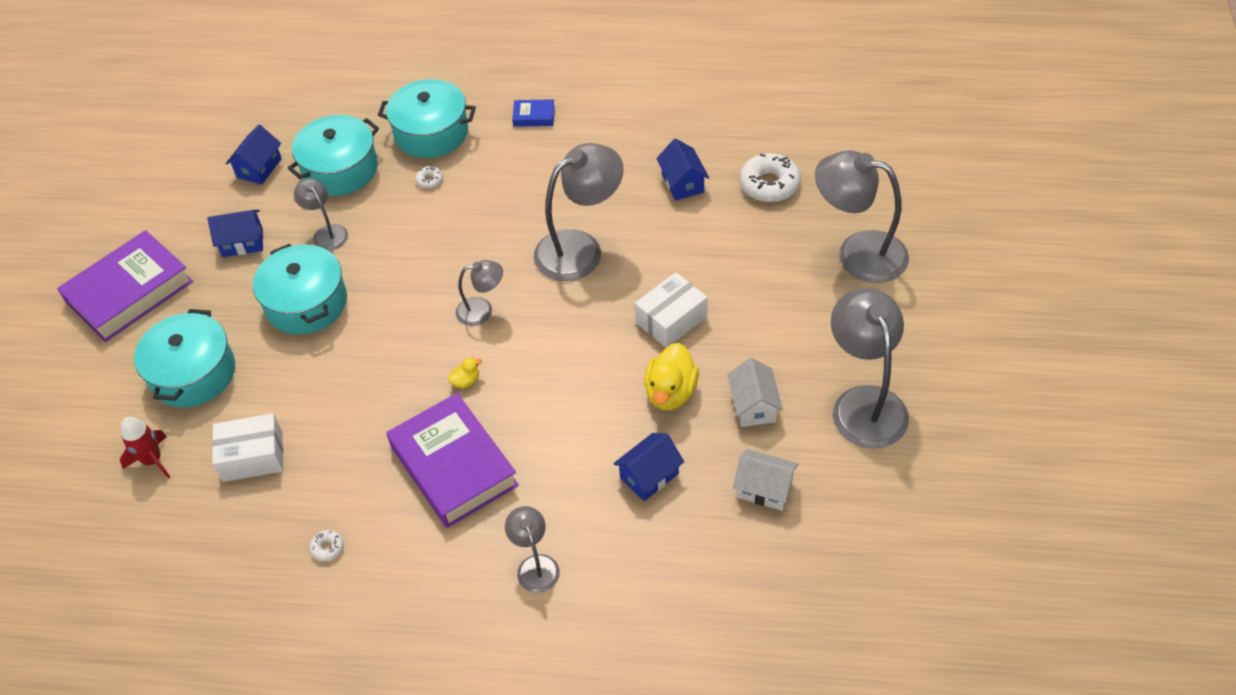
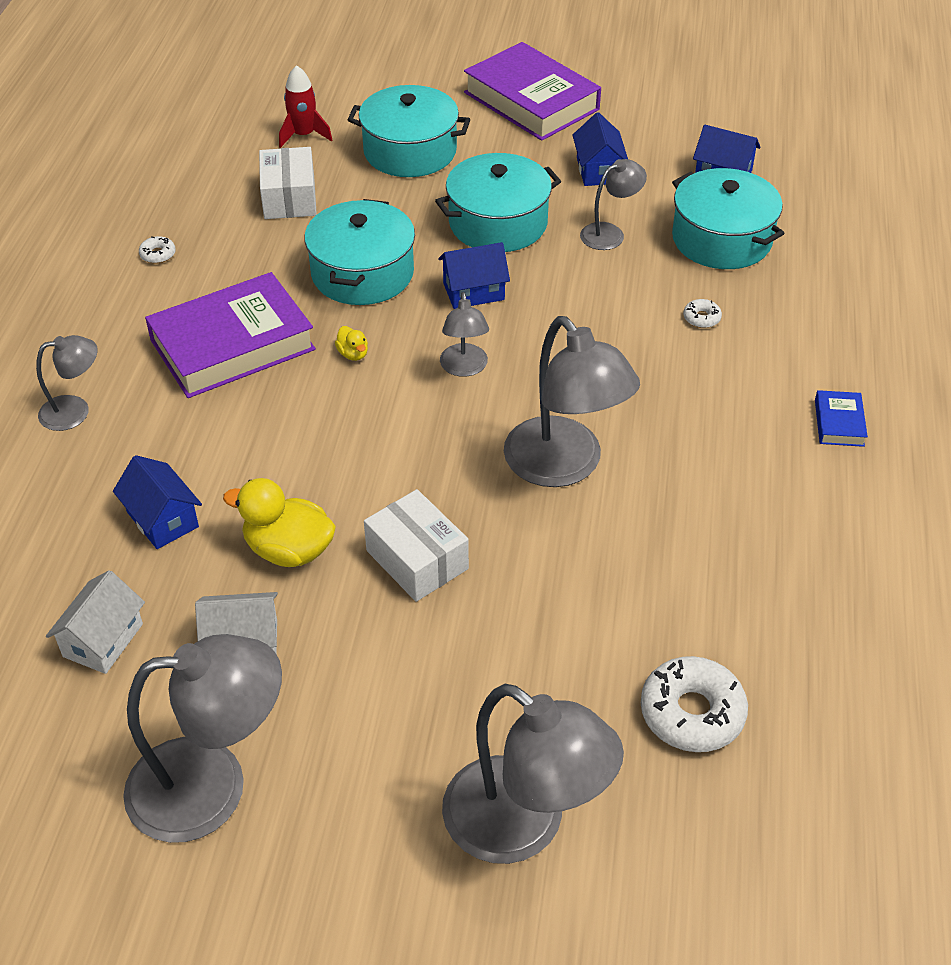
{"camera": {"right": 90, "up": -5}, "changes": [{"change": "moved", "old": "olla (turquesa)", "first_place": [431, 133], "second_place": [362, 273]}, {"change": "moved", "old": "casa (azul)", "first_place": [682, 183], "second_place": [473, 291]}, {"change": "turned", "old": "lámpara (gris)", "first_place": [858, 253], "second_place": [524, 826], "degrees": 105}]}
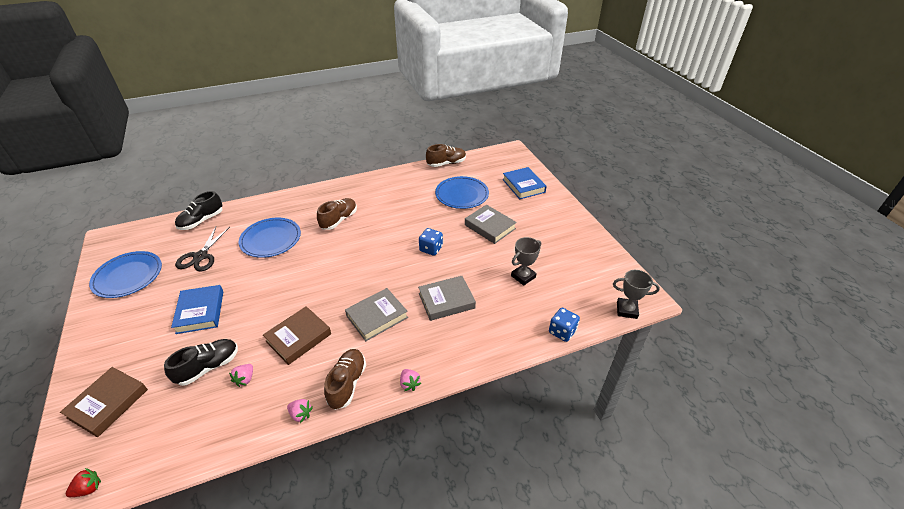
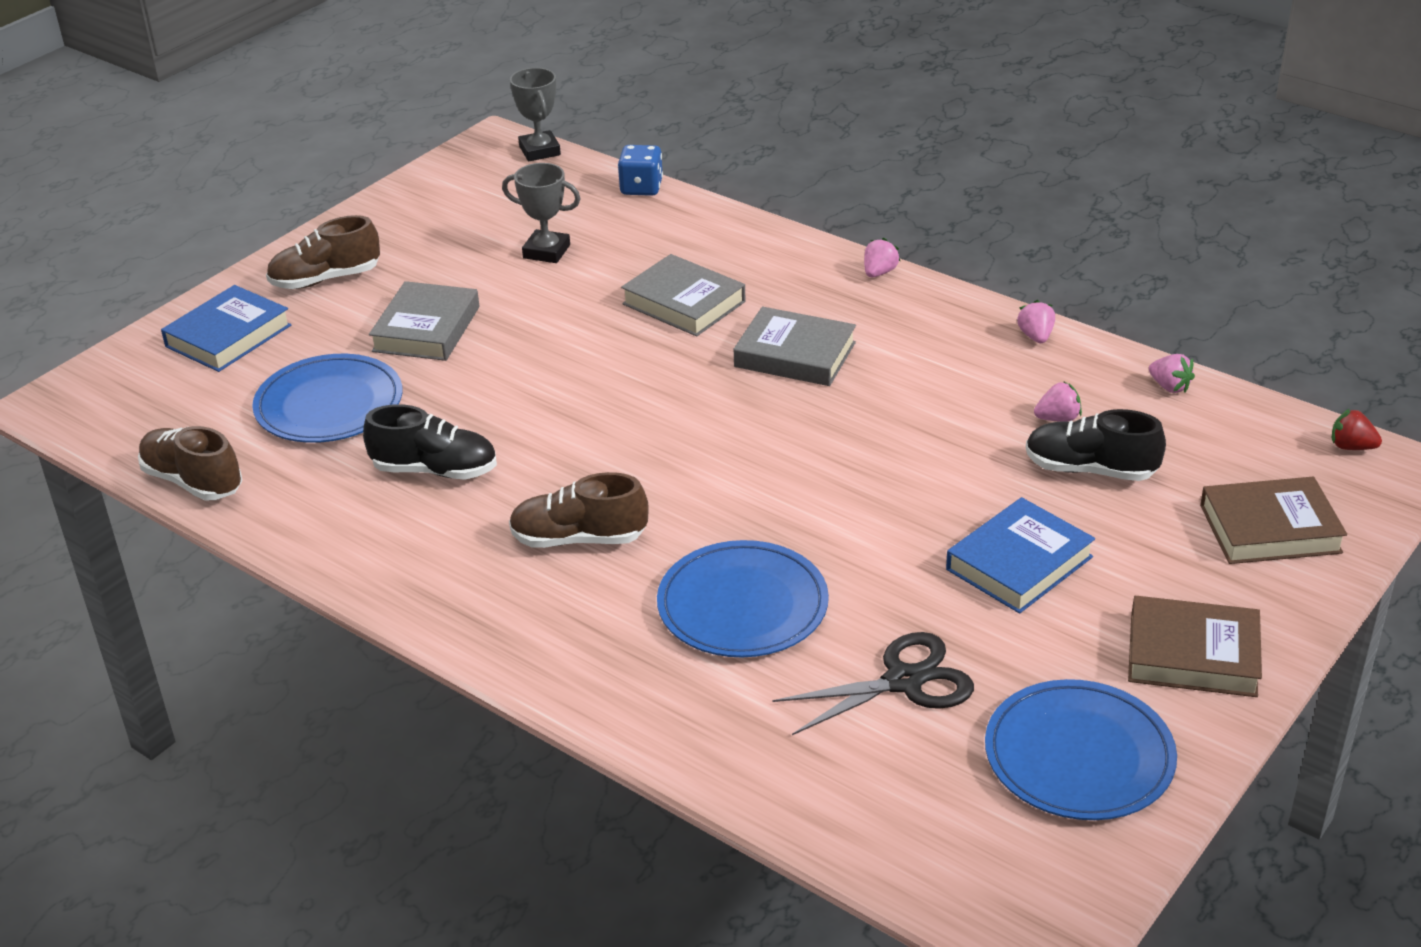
{"camera": {"right": -120, "up": -5}, "changes": [{"change": "moved", "old": "zapato (marrón)", "first_place": [347, 383], "second_place": [325, 279]}, {"change": "moved", "old": "zapato (negro)", "first_place": [201, 221], "second_place": [435, 470]}, {"change": "moved", "old": "libro (marrón)", "first_place": [298, 337], "second_place": [1192, 655]}, {"change": "added", "new": "fresa (rosa)", "second_place": [1169, 387]}, {"change": "removed", "old": "dado (azul)", "first_place": [431, 249]}]}
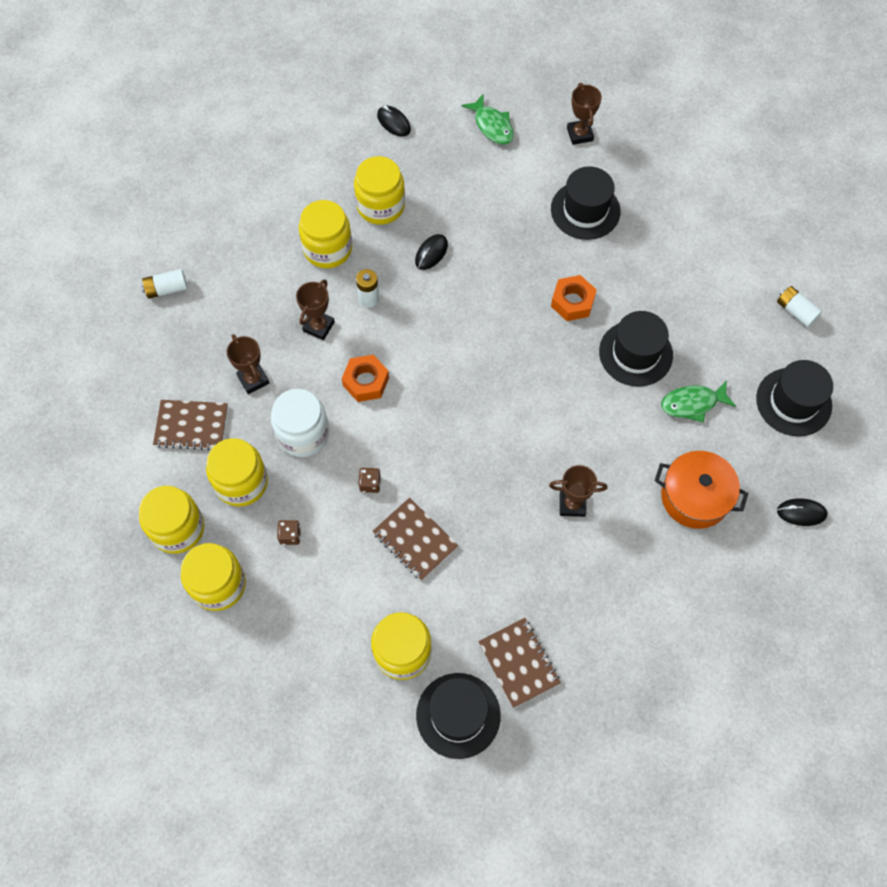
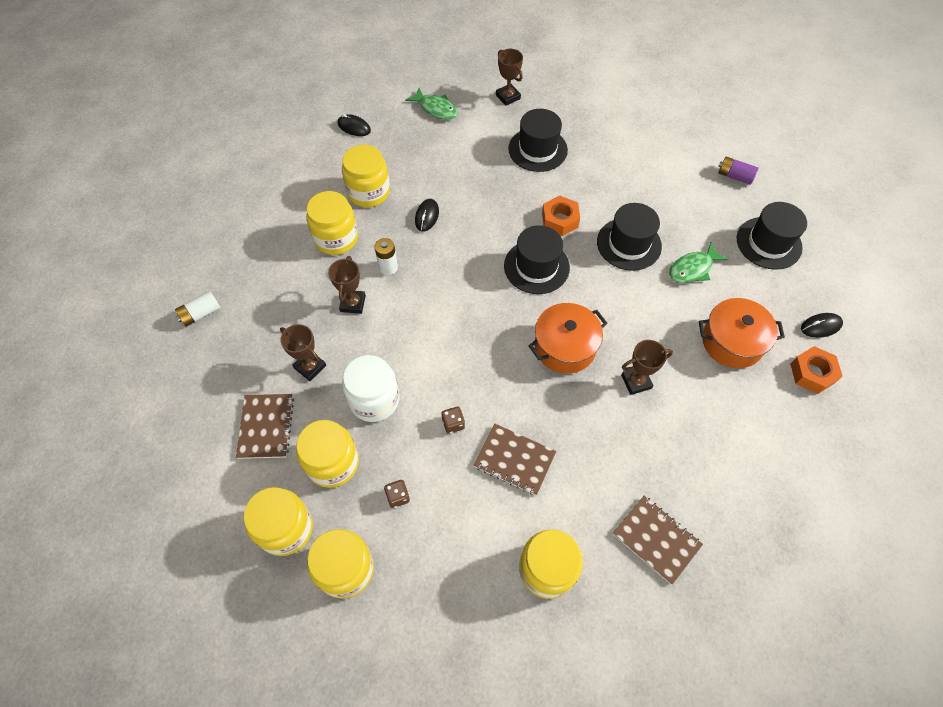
{"camera": {"right": -20, "up": -5}, "changes": [{"change": "turned", "old": "cuaderno (marrón)", "first_place": [191, 426], "second_place": [266, 427], "degrees": -75}, {"change": "moved", "old": "sombrero (negro)", "first_place": [458, 715], "second_place": [536, 267]}, {"change": "added", "new": "olla (naranja)", "second_place": [565, 347]}, {"change": "recoloured", "old": "pila (blanco)", "new": "pila (morado)", "first_place": [796, 311], "second_place": [734, 176]}, {"change": "moved", "old": "tuerca (naranja)", "first_place": [366, 382], "second_place": [812, 373]}]}
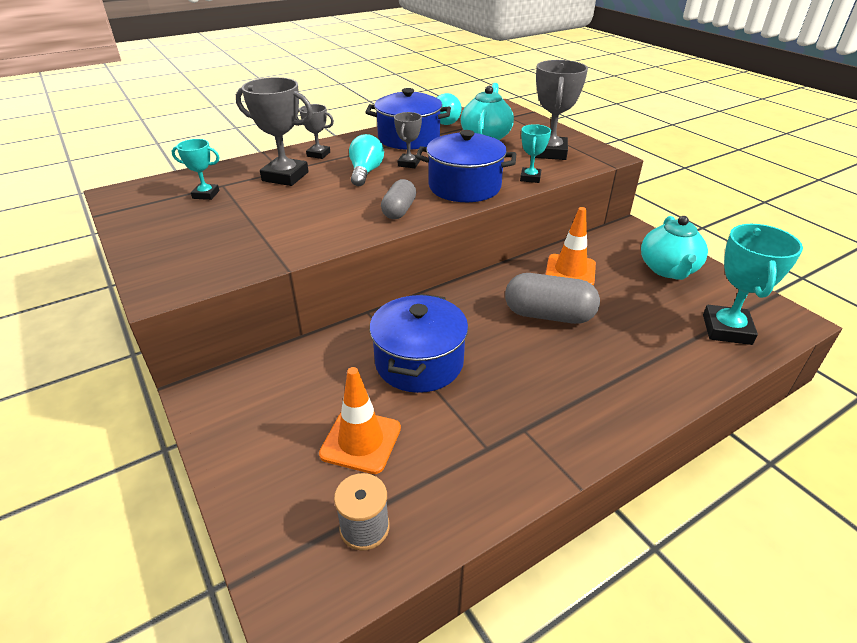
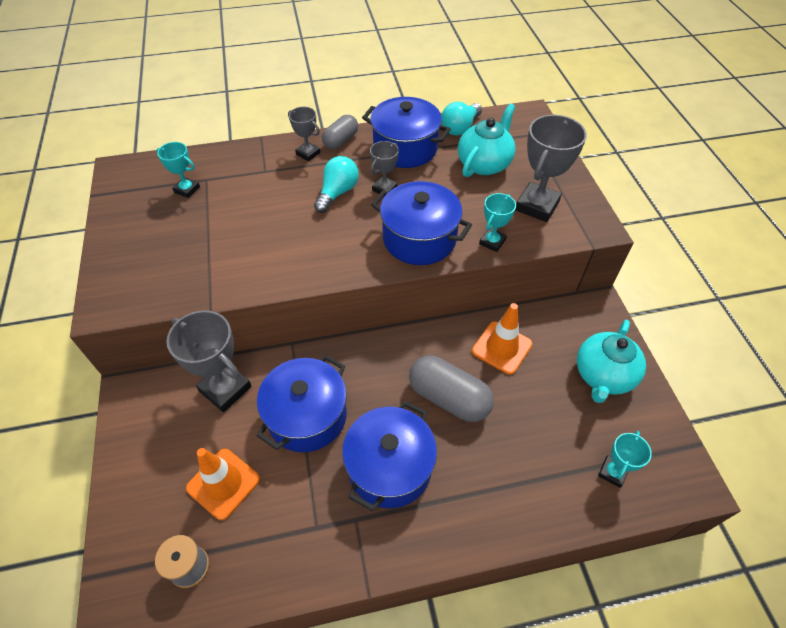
{"camera": {"right": 20, "up": 15}, "changes": [{"change": "moved", "old": "trofeo (gris)", "first_place": [285, 176], "second_place": [225, 389]}, {"change": "moved", "old": "cápsula (gris)", "first_place": [399, 210], "second_place": [341, 140]}, {"change": "added", "new": "olla (azul)", "second_place": [389, 467]}, {"change": "resized", "old": "trofeo (turquesa)", "first_place": [726, 329], "second_place": [612, 472], "factor": 0.56}]}
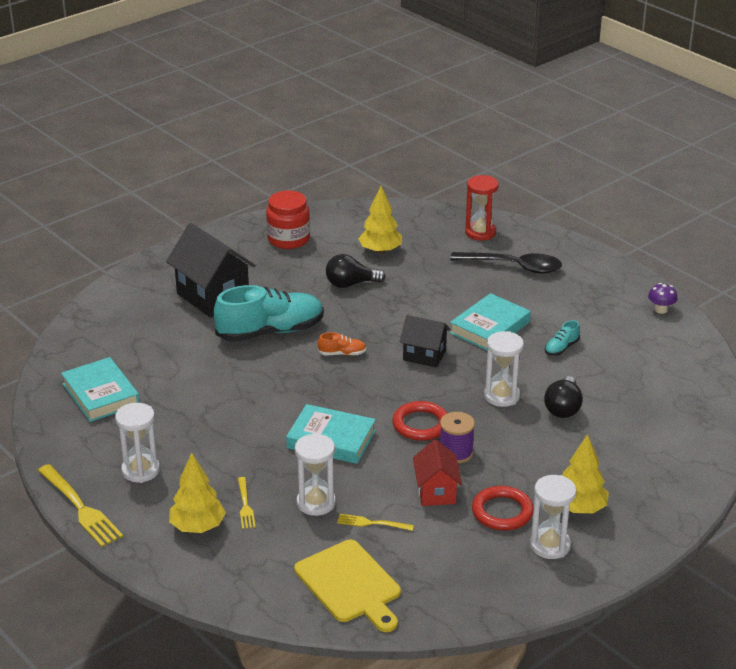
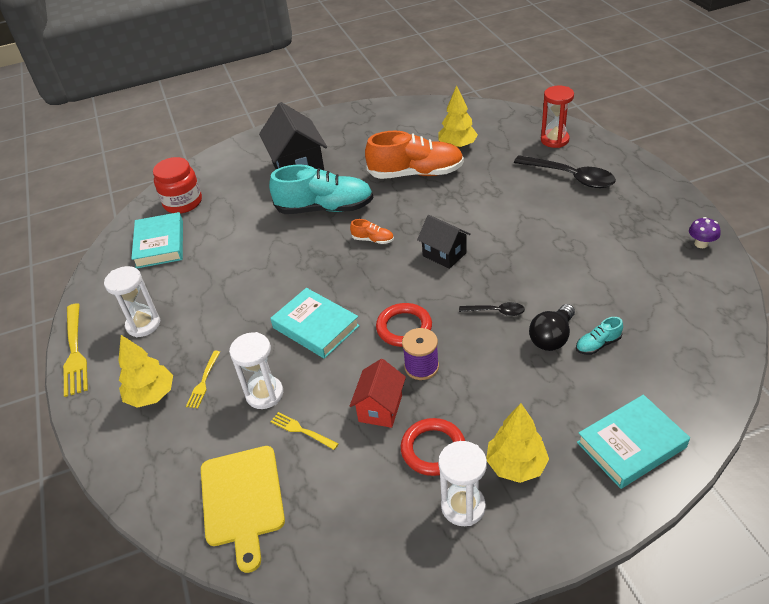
{"camera": {"right": 25, "up": 10}, "changes": [{"change": "moved", "old": "tarro (rojo)", "first_place": [288, 239], "second_place": [183, 203]}, {"change": "replaced", "old": "bombilla (negro)", "new": "zapato (naranja)", "first_place": [350, 284], "second_place": [416, 173]}, {"change": "replaced", "old": "reloj de arena (blanco)", "new": "cuchara (negro)", "first_place": [501, 396], "second_place": [496, 311]}, {"change": "moved", "old": "zapato (turquesa)", "first_place": [561, 348], "second_place": [598, 344]}, {"change": "moved", "old": "libro (turquesa)", "first_place": [490, 327], "second_place": [631, 445]}]}
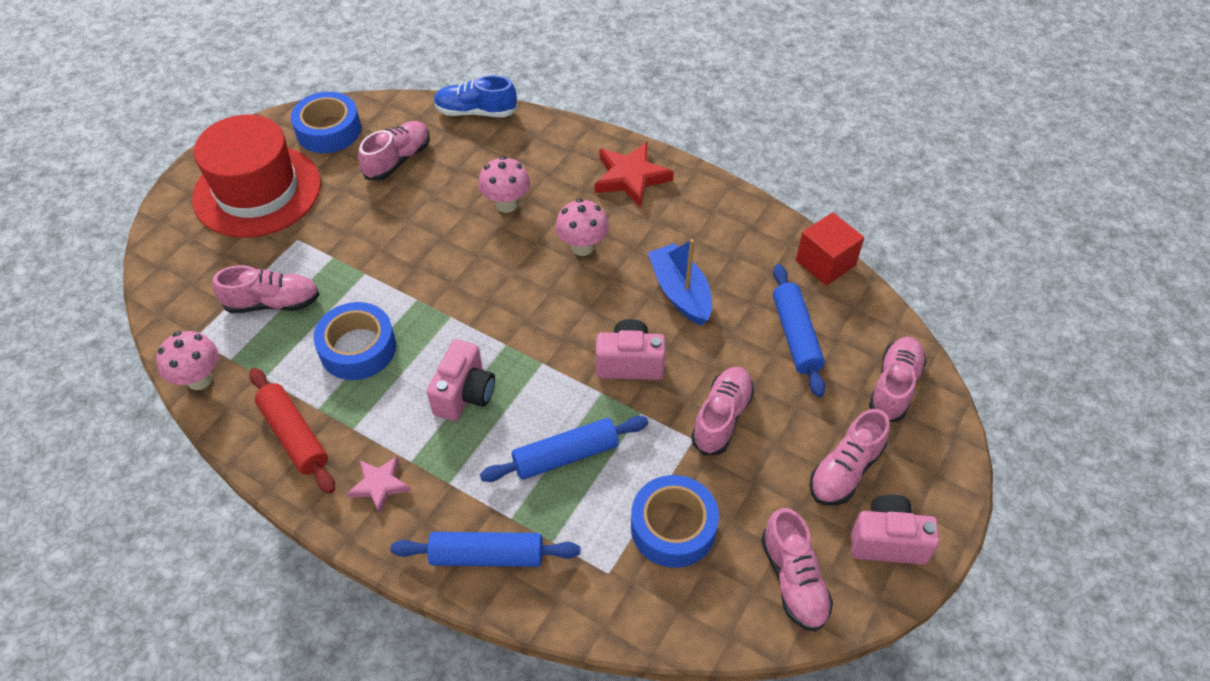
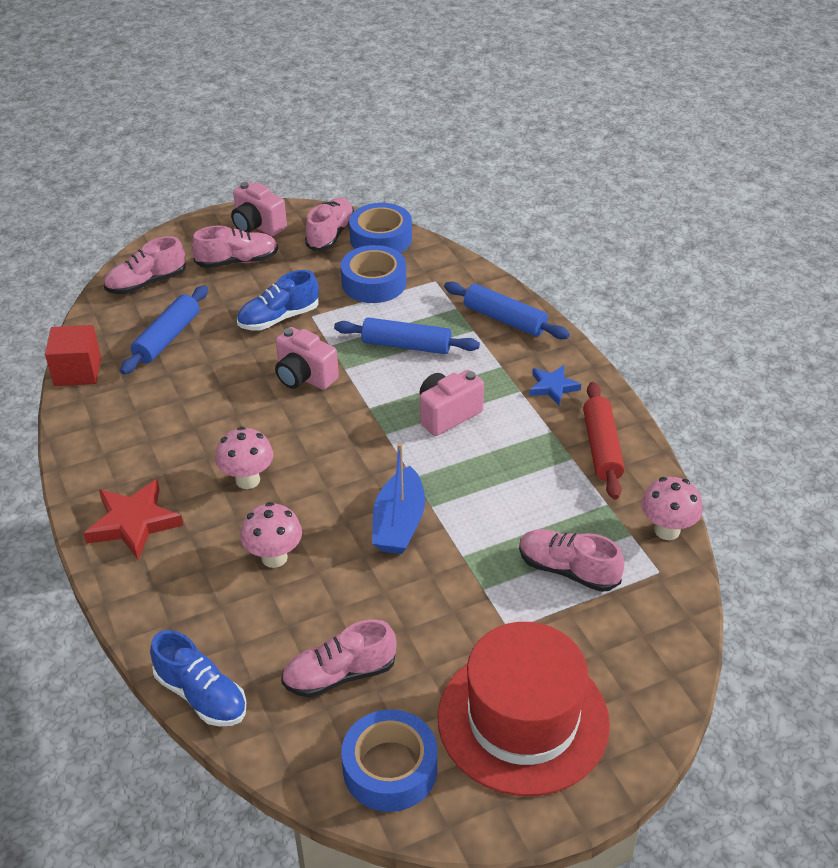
{"camera": {"right": -145, "up": -10}, "changes": [{"change": "recoloured", "old": "zapato (rosa)", "new": "zapato (azul)", "first_place": [721, 418], "second_place": [279, 318]}, {"change": "moved", "old": "cinta adhesiva (azul)", "first_place": [358, 348], "second_place": [381, 238]}, {"change": "moved", "old": "barco (azul)", "first_place": [680, 292], "second_place": [399, 523]}, {"change": "recoloured", "old": "estrella (rosa)", "new": "estrella (azul)", "first_place": [379, 485], "second_place": [553, 387]}]}
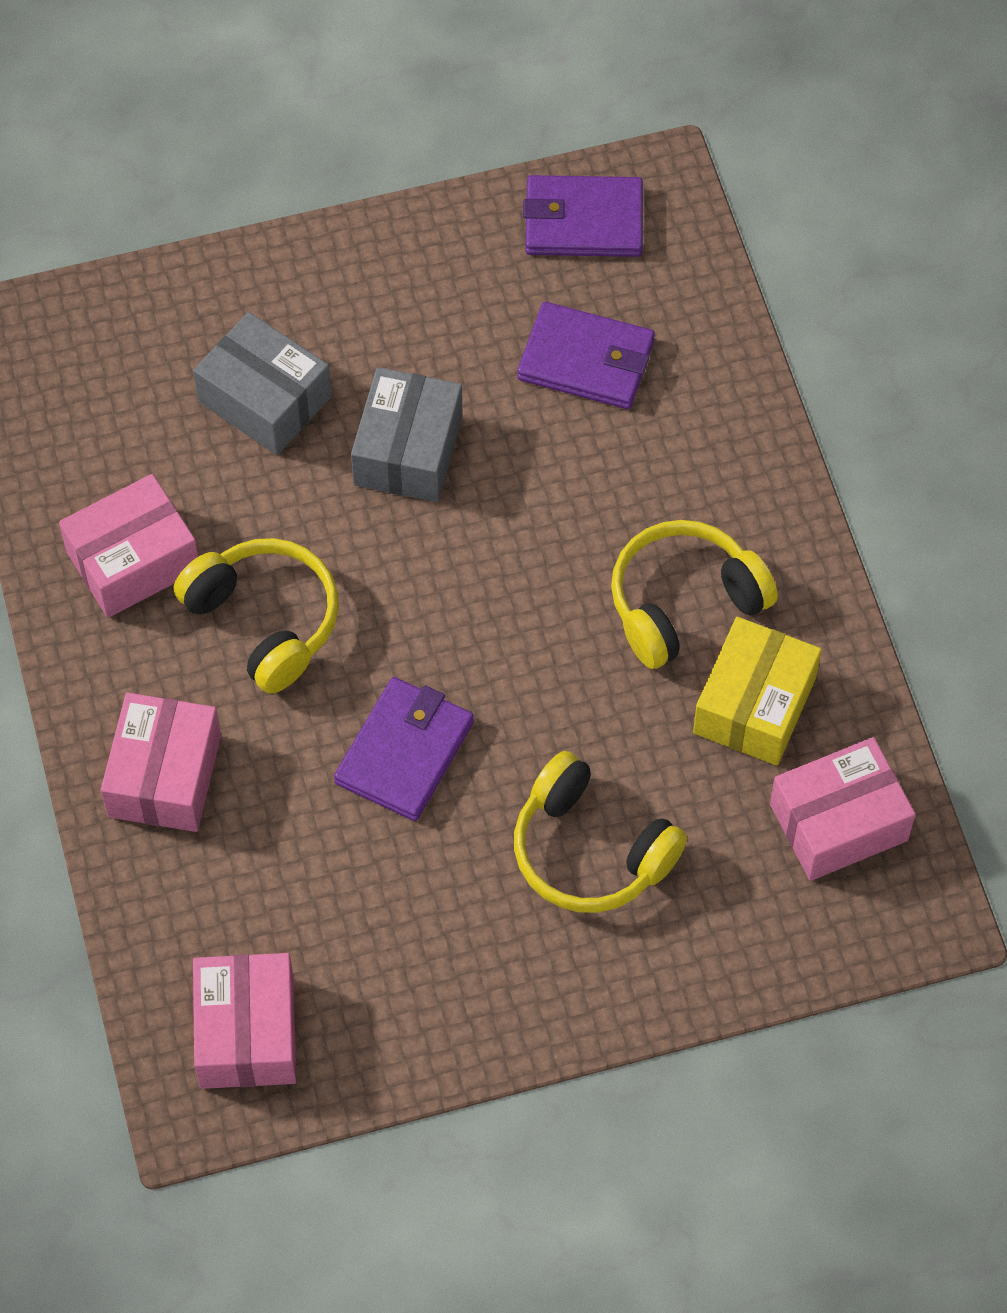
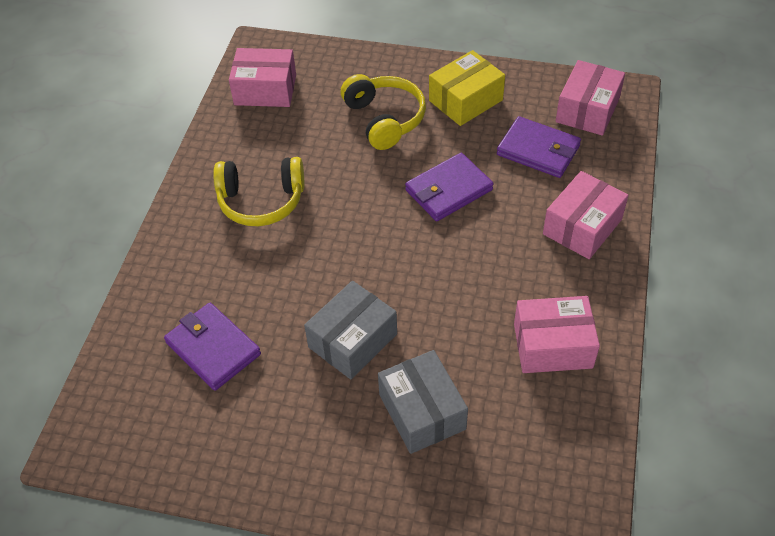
{"camera": {"right": -150, "up": -10}, "changes": [{"change": "moved", "old": "caja (amarillo)", "first_place": [754, 705], "second_place": [465, 100]}, {"change": "moved", "old": "cartera (morado)", "first_place": [583, 221], "second_place": [538, 150]}, {"change": "removed", "old": "auriculares (amarillo)", "first_place": [265, 621]}]}
